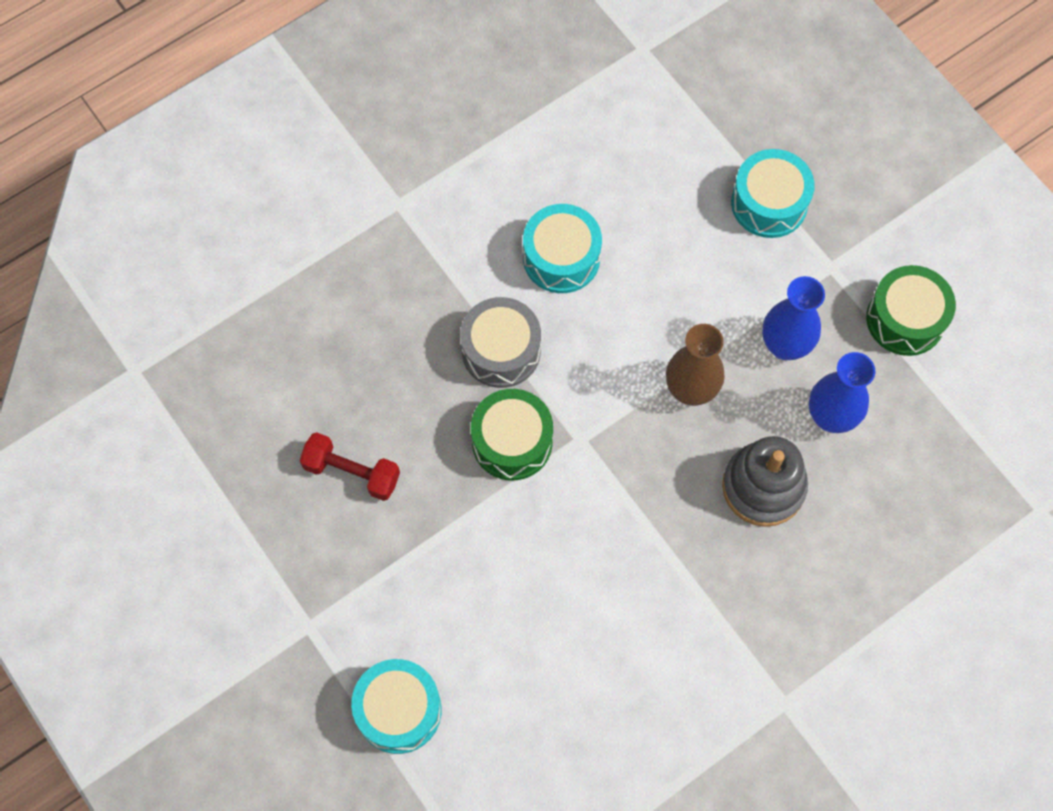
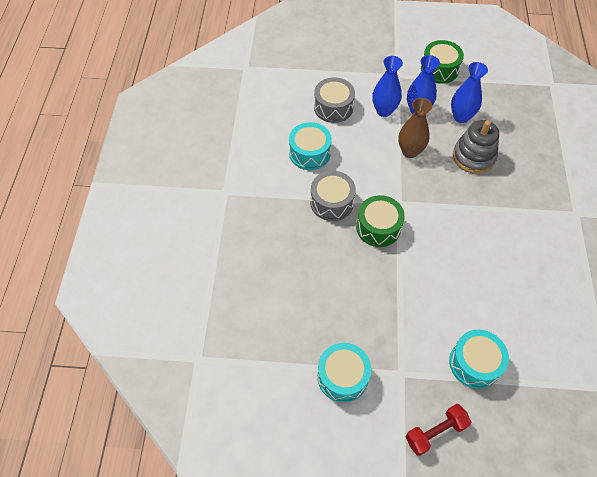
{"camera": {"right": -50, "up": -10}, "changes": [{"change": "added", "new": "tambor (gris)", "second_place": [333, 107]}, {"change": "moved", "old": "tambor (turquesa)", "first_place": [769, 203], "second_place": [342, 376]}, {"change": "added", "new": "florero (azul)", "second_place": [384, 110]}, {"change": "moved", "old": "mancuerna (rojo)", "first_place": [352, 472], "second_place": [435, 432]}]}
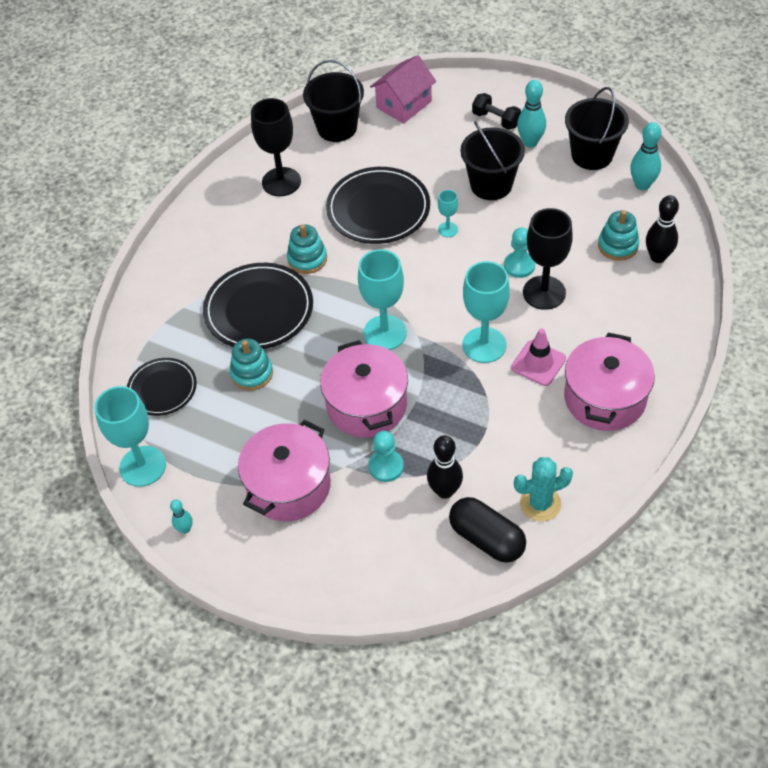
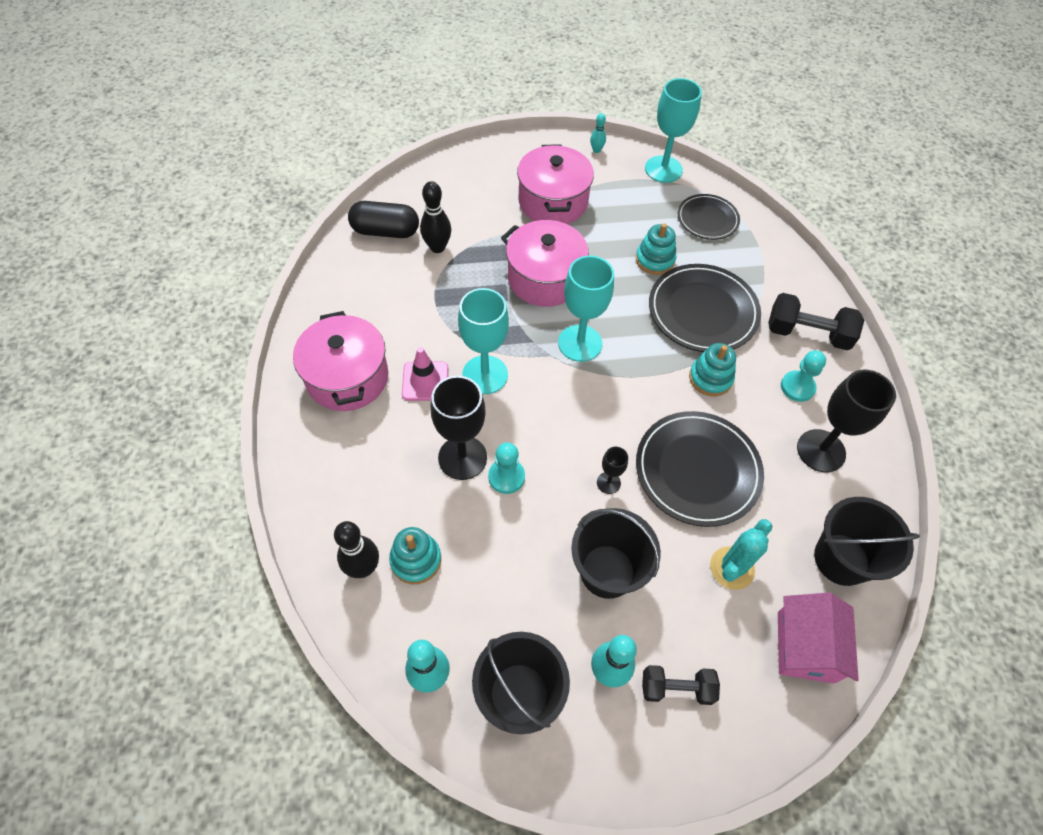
{"camera": {"right": 140, "up": 5}, "changes": [{"change": "recoloured", "old": "copa (turquesa)", "new": "copa (negro)", "first_place": [448, 229], "second_place": [608, 483]}, {"change": "moved", "old": "cactus (turquesa)", "first_place": [540, 504], "second_place": [732, 568]}, {"change": "added", "new": "mancuerna (negro)", "second_place": [807, 334]}, {"change": "moved", "old": "peón (turquesa)", "first_place": [386, 467], "second_place": [797, 387]}]}
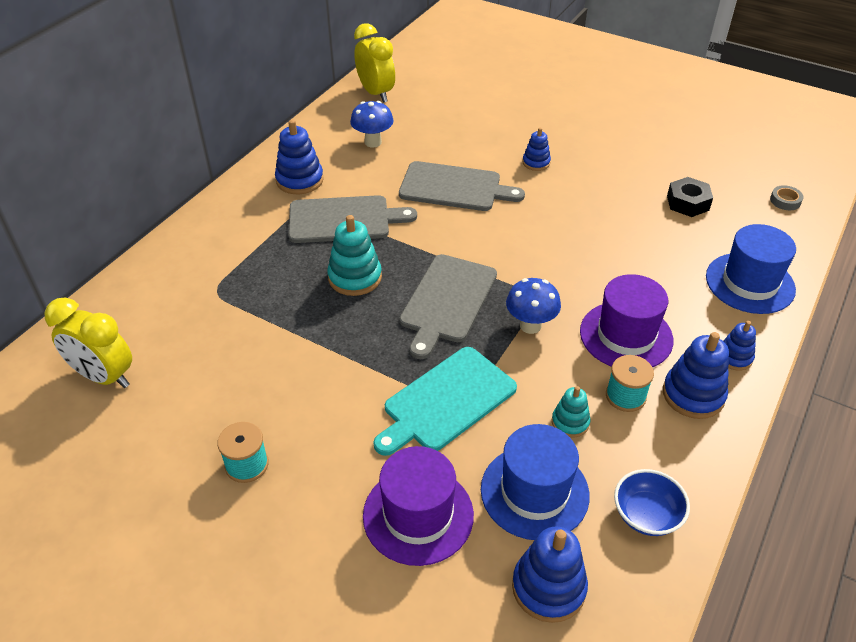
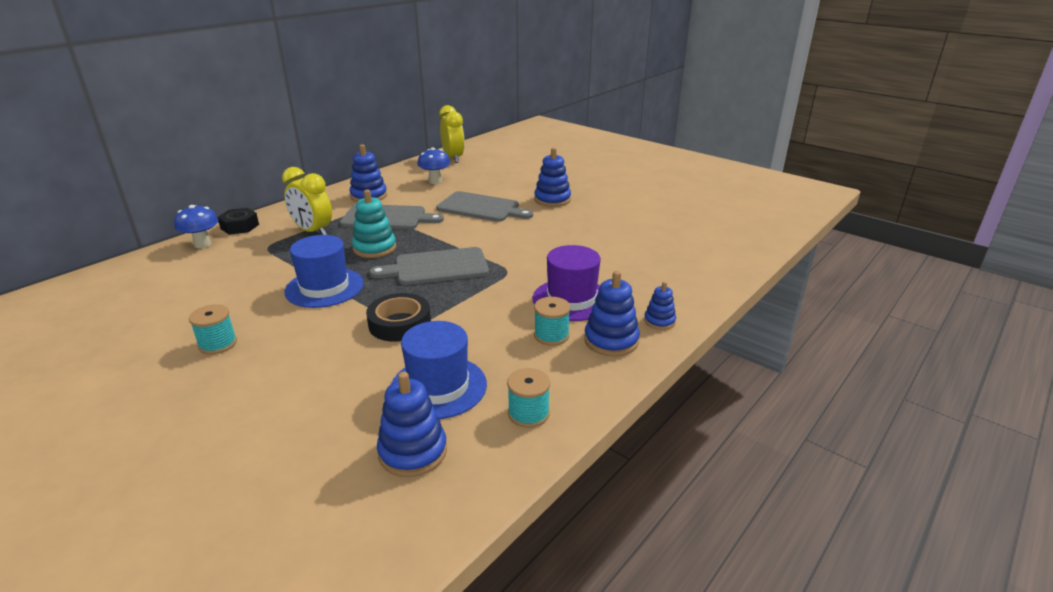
{"camera": {"right": 10, "up": -15}, "changes": [{"change": "moved", "old": "seta (azul)", "first_place": [530, 325], "second_place": [202, 244]}, {"change": "moved", "old": "tuerca (negro)", "first_place": [687, 203], "second_place": [239, 226]}, {"change": "moved", "old": "despertador (amarillo)", "first_place": [104, 376], "second_place": [313, 232]}, {"change": "moved", "old": "sombrero (azul)", "first_place": [750, 283], "second_place": [324, 287]}, {"change": "replaced", "old": "tabla de cortar (turquesa)", "new": "cinta adhesiva (negro)", "first_place": [446, 401], "second_place": [400, 323]}, {"change": "turned", "old": "tabla de cortar (gris)", "first_place": [447, 301], "second_place": [437, 267], "degrees": 45}, {"change": "replaced", "old": "cuenco (azul)", "new": "carrete (turquesa)", "first_place": [646, 515], "second_place": [528, 413]}, {"change": "resized", "old": "juguete apilable (azul)", "first_place": [536, 162], "second_place": [552, 199], "factor": 1.67}, {"change": "removed", "old": "sombrero (morado)", "first_place": [418, 515]}, {"change": "removed", "old": "juguete apilable (turquesa)", "first_place": [570, 422]}, {"change": "removed", "old": "cinta adhesiva (gris)", "first_place": [785, 201]}]}
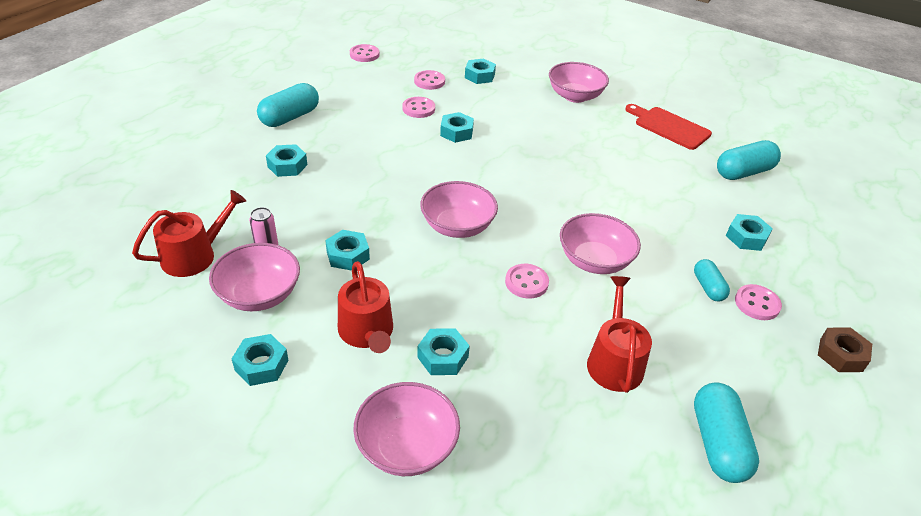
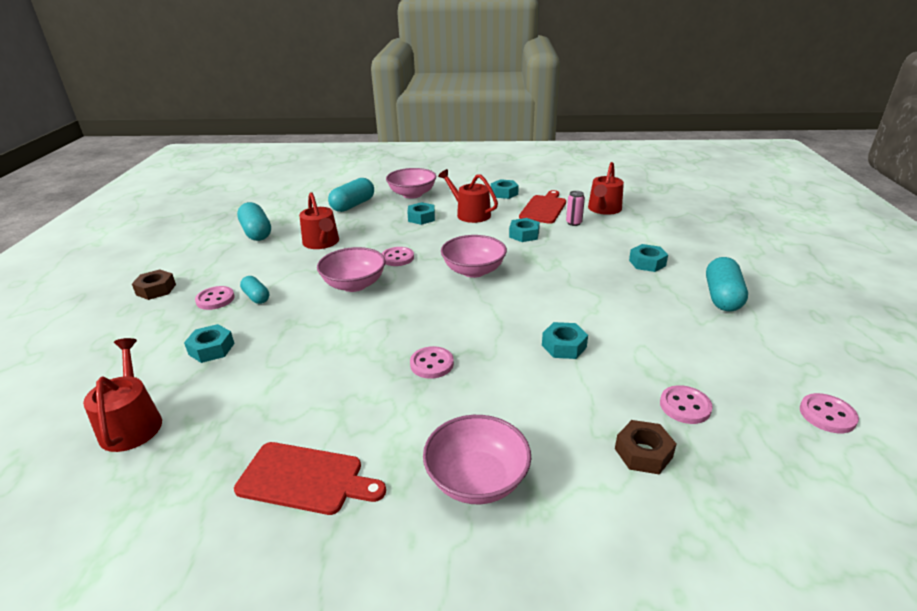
{"camera": {"right": 155, "up": -10}, "changes": [{"change": "added", "new": "regadera (rojo)", "second_place": [132, 423]}, {"change": "moved", "old": "cápsula (turquesa)", "first_place": [743, 172], "second_place": [353, 205]}, {"change": "moved", "old": "botón (rosa)", "first_place": [418, 109], "second_place": [432, 364]}, {"change": "replaced", "old": "cuenco (rosa)", "new": "tabla de cortar (rojo)", "first_place": [259, 295], "second_place": [544, 208]}, {"change": "recoloured", "old": "tuerca (turquesa)", "new": "tuerca (marrón)", "first_place": [479, 76], "second_place": [643, 453]}]}
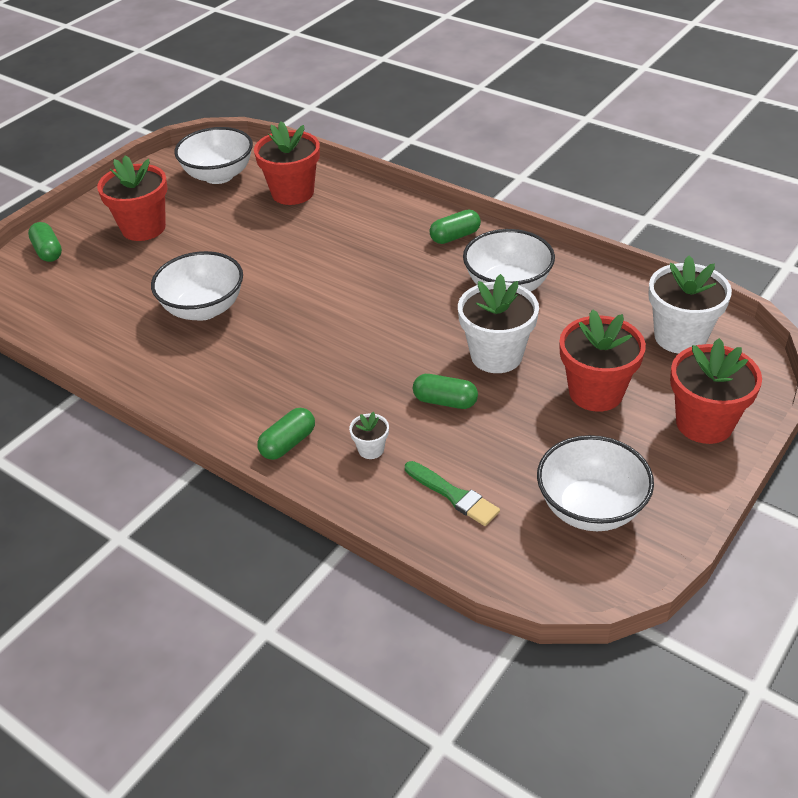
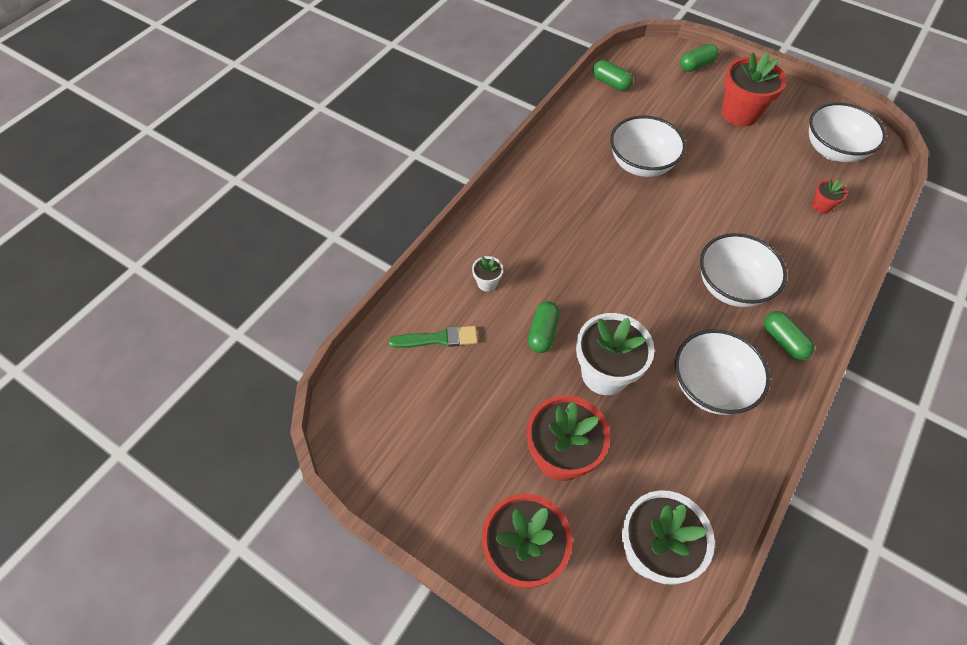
{"camera": {"right": 85, "up": 15}, "changes": [{"change": "turned", "old": "pincel (verde)", "first_place": [453, 495], "second_place": [438, 339], "degrees": -135}, {"change": "moved", "old": "cápsula (verde)", "first_place": [288, 443], "second_place": [611, 83]}, {"change": "moved", "old": "cuenco (blanco)", "first_place": [590, 508], "second_place": [731, 287]}, {"change": "resized", "old": "maceta (rojo)", "first_place": [292, 193], "second_place": [821, 206], "factor": 0.46}]}
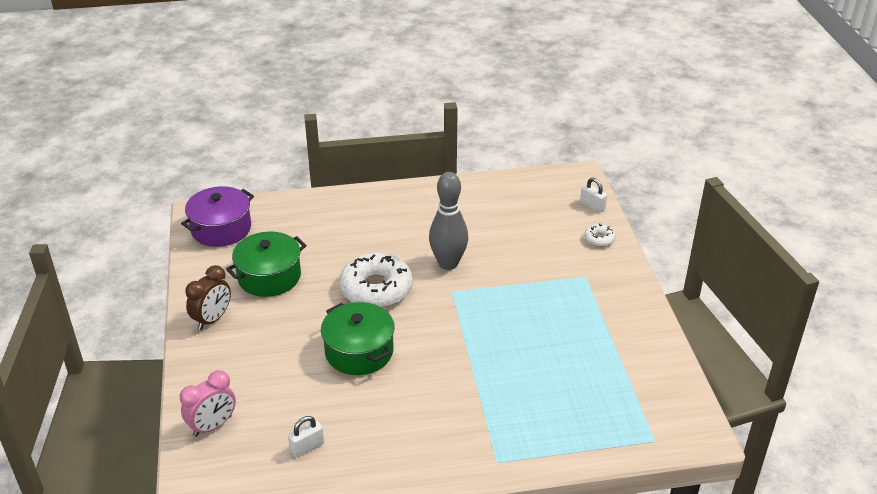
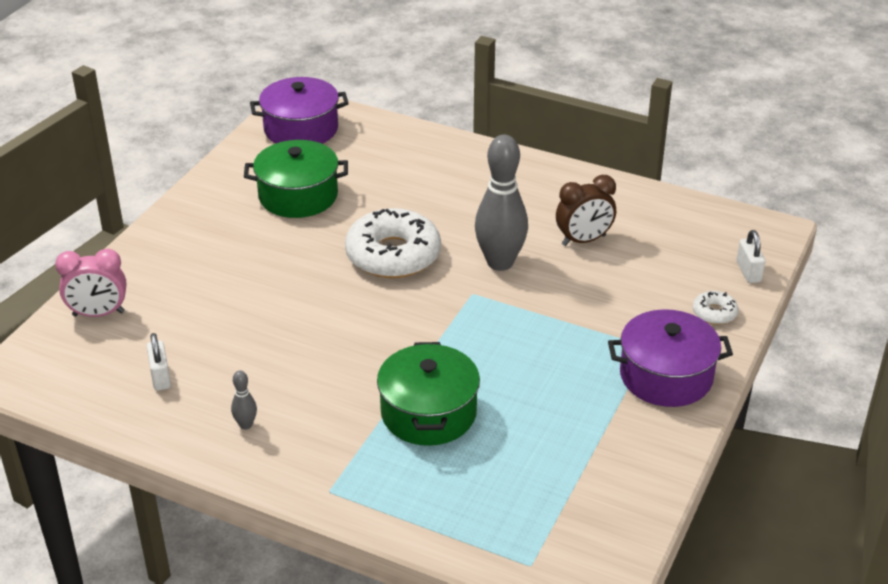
{"camera": {"right": 35, "up": 0}, "changes": [{"change": "turned", "old": "candado (blanco)", "first_place": [307, 447], "second_place": [160, 377], "degrees": 75}, {"change": "added", "new": "bolo (gris)", "second_place": [246, 425]}, {"change": "moved", "old": "olla (verde)", "first_place": [359, 351], "second_place": [428, 413]}, {"change": "moved", "old": "despertador (marrón)", "first_place": [212, 319], "second_place": [583, 240]}, {"change": "added", "new": "olla (morado)", "second_place": [666, 376]}]}
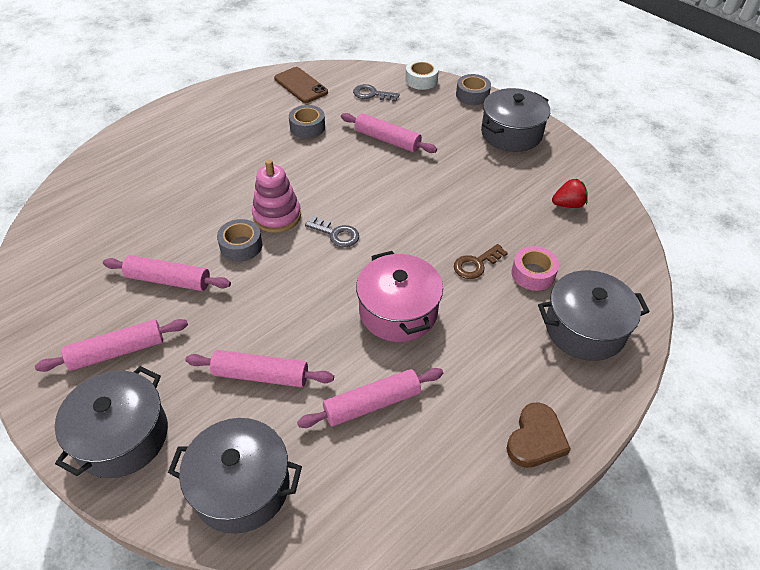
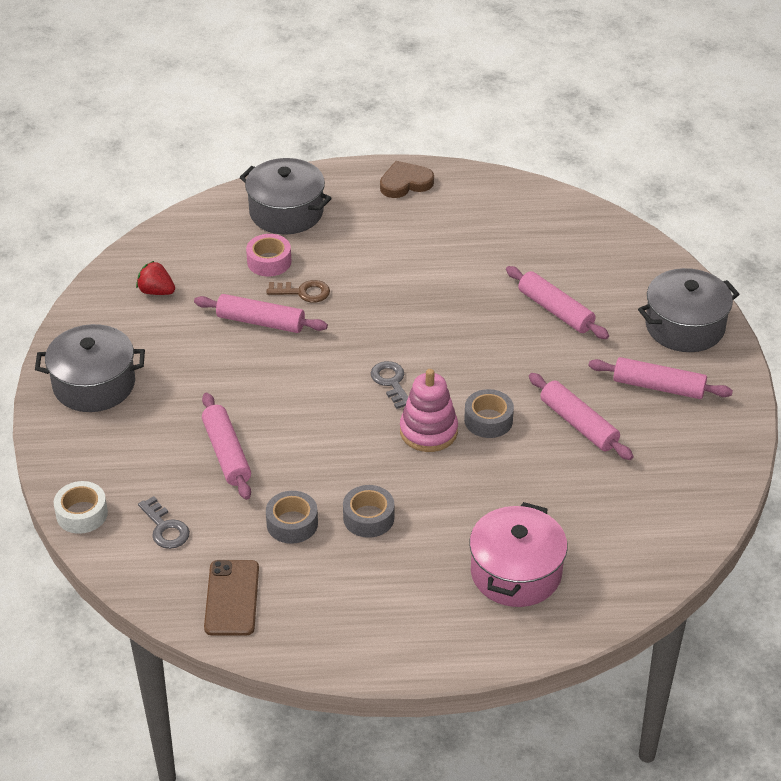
{"camera": {"right": -140, "up": -5}, "changes": [{"change": "moved", "old": "rodillo (rosa)", "first_place": [372, 404], "second_place": [261, 322]}, {"change": "moved", "old": "cinta adhesiva (gris)", "first_place": [472, 95], "second_place": [368, 518]}, {"change": "moved", "old": "olla (rosa)", "first_place": [398, 311], "second_place": [516, 572]}, {"change": "removed", "old": "olla (gris)", "first_place": [241, 486]}]}
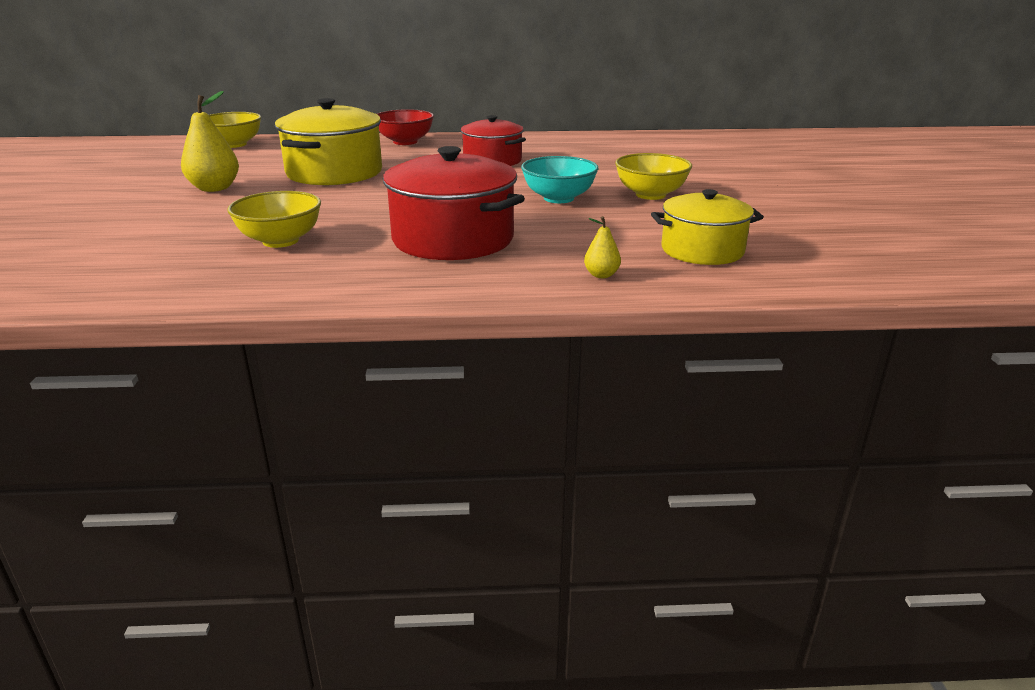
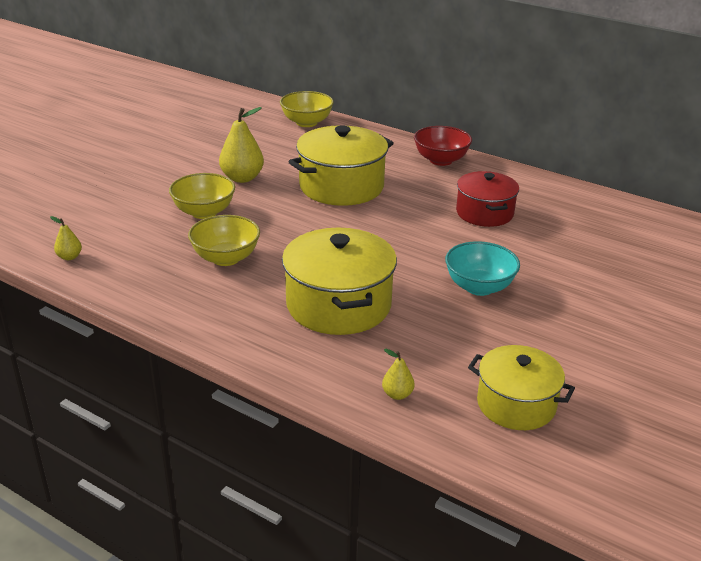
{"camera": {"right": 35, "up": 5}, "changes": [{"change": "added", "new": "pera (amarillo)", "second_place": [69, 257]}, {"change": "moved", "old": "cuenco (amarillo)", "first_place": [650, 195], "second_place": [204, 212]}, {"change": "recoloured", "old": "olla (rojo)", "new": "olla (amarillo)", "first_place": [453, 239], "second_place": [338, 305]}]}
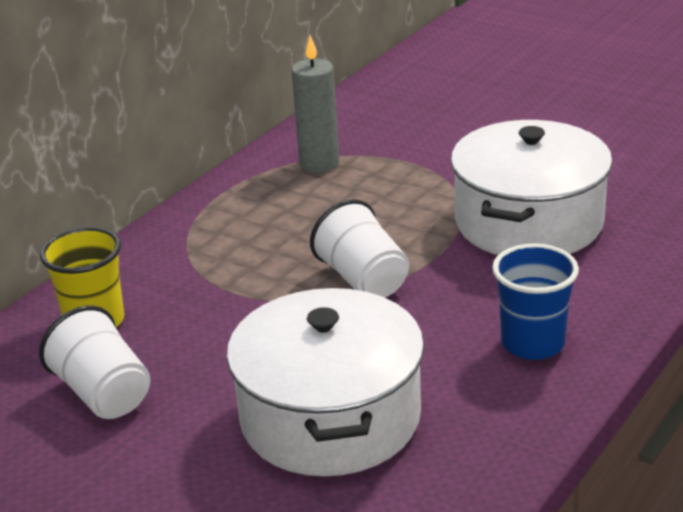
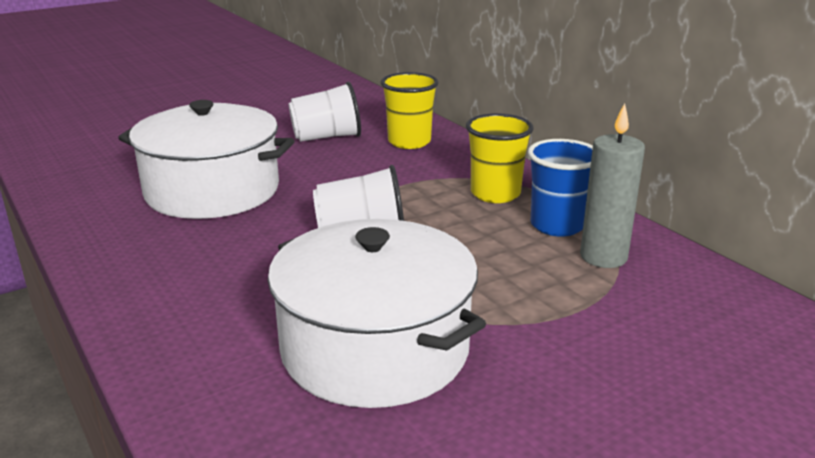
{"camera": {"right": 110, "up": -5}, "changes": [{"change": "added", "new": "vaso (amarillo)", "second_place": [495, 194]}, {"change": "moved", "old": "vaso (azul)", "first_place": [532, 343], "second_place": [557, 225]}]}
